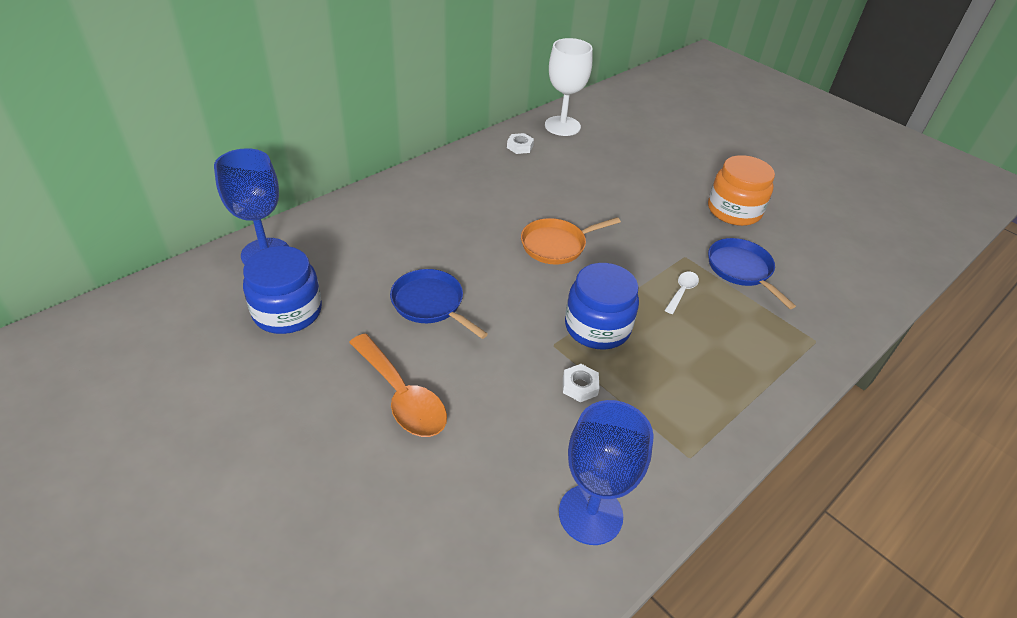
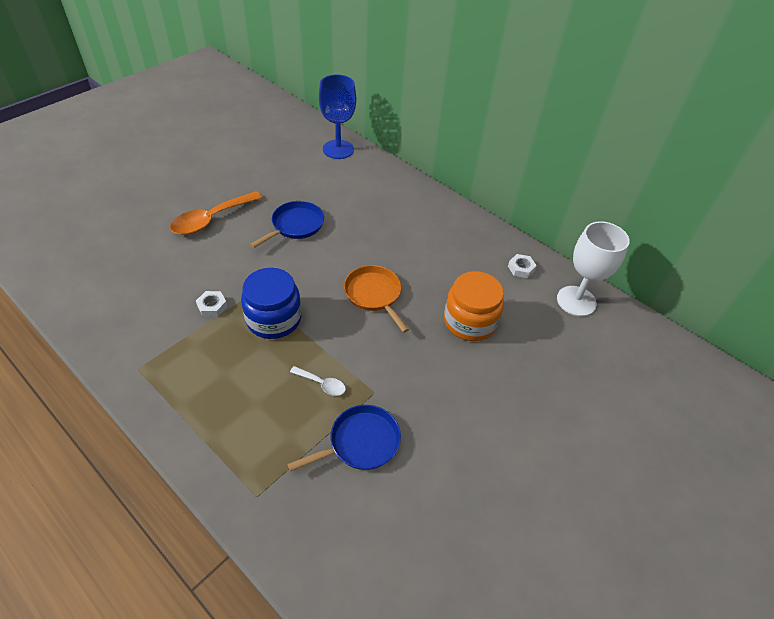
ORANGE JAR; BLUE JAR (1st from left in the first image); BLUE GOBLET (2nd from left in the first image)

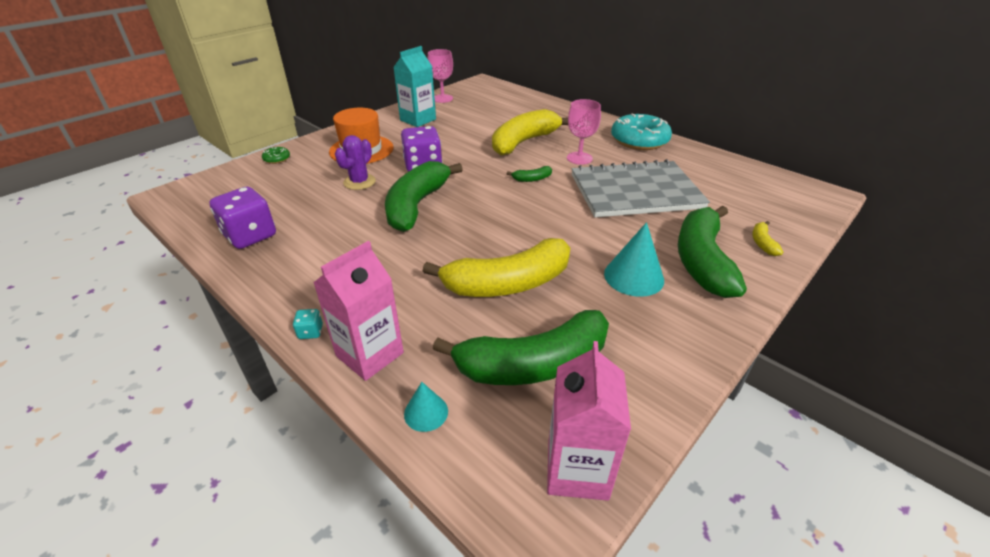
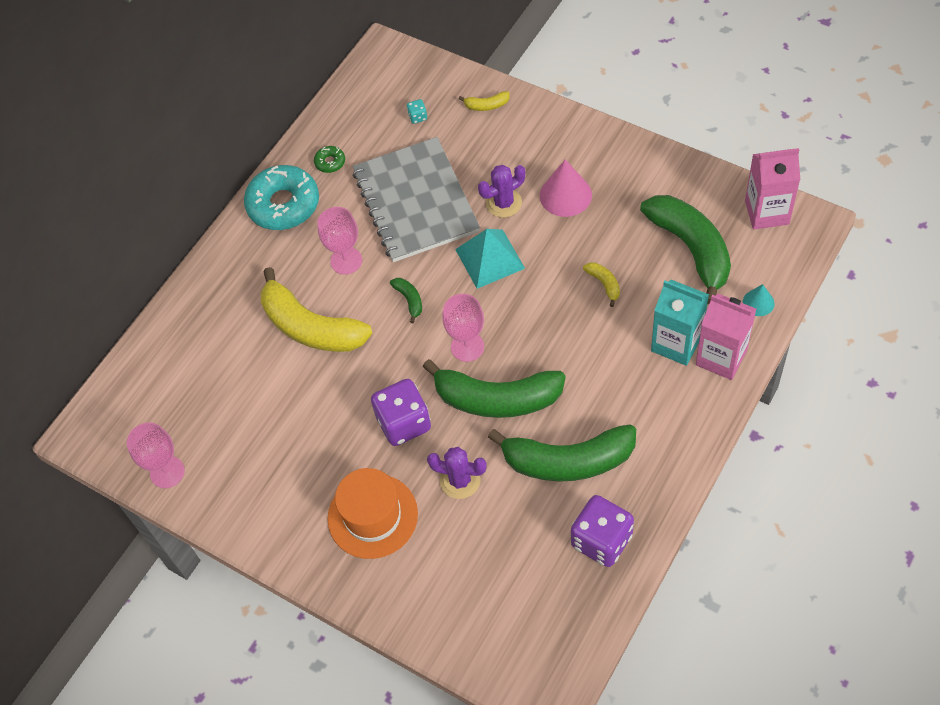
GREEN DONUT; TURQUOISE DICE; PINK GOBLET (3rd from left); TURQUOISE PYRAMID; PURPLE CACTUS (2nd from left); GREEN BANANA (3rd from left); PINK CONE; YELLOW BANANA (3rd from left); TURQUOISE CARTON

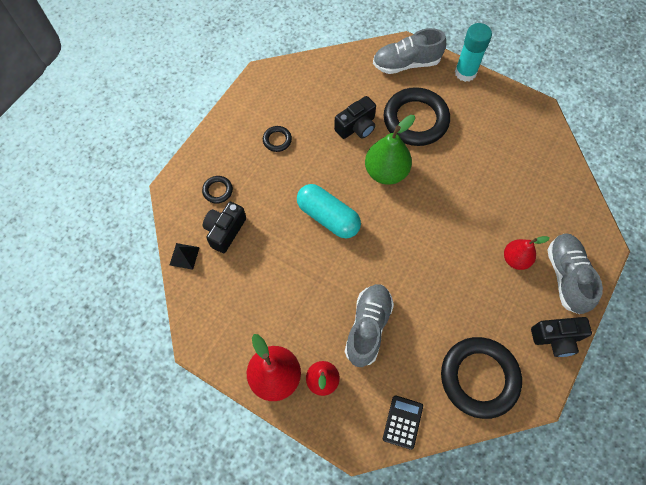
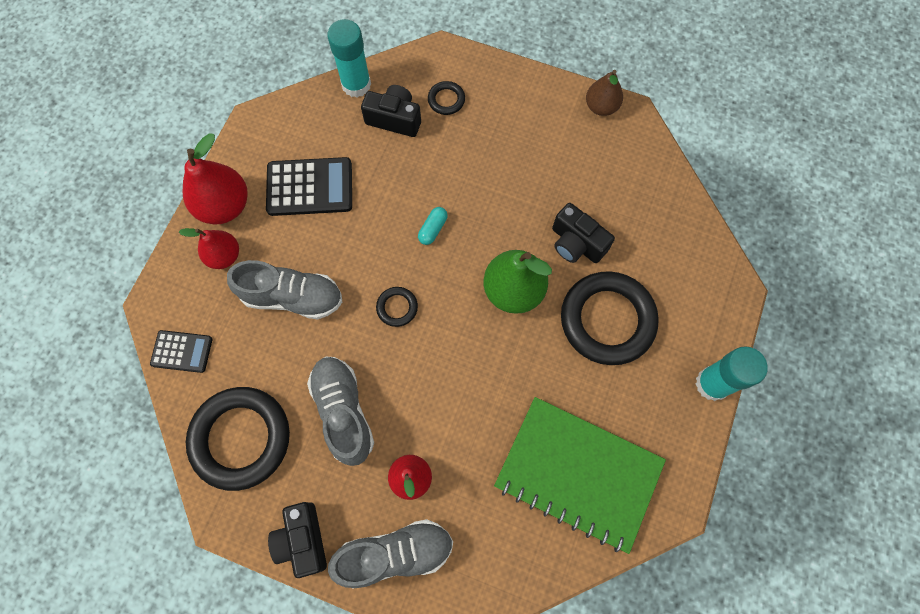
BLACK CALCULATOR (2nd from left); GREY SHOE (2nd from left); TURQUOISE GLUE STICK (1st from left); BLACK RING (2nd from left); TURQUOISE CAPSULE; GREEN NOTEBOOK; BROWN PEAR

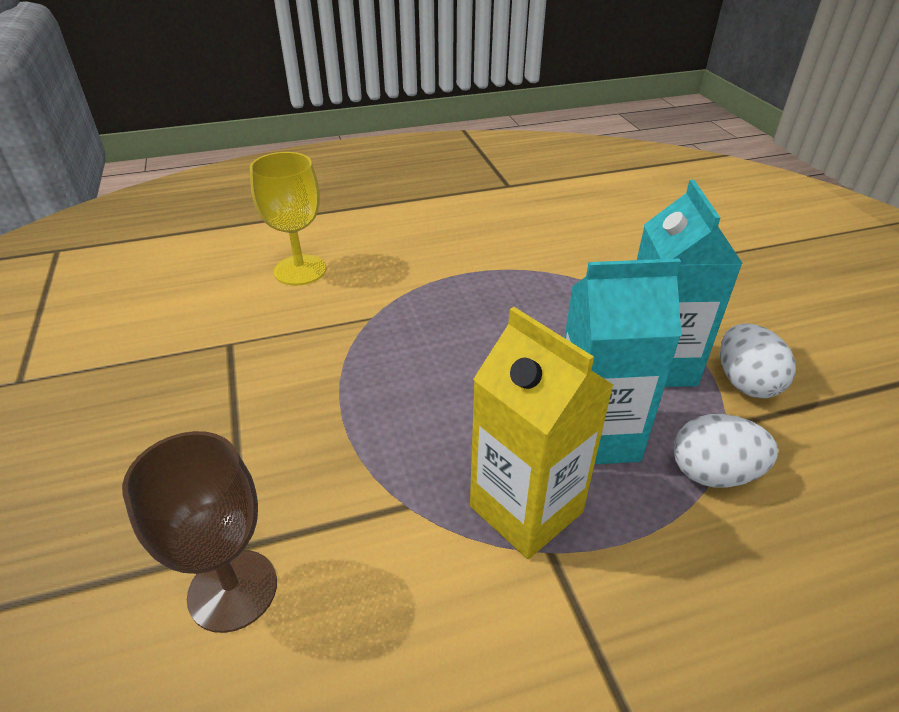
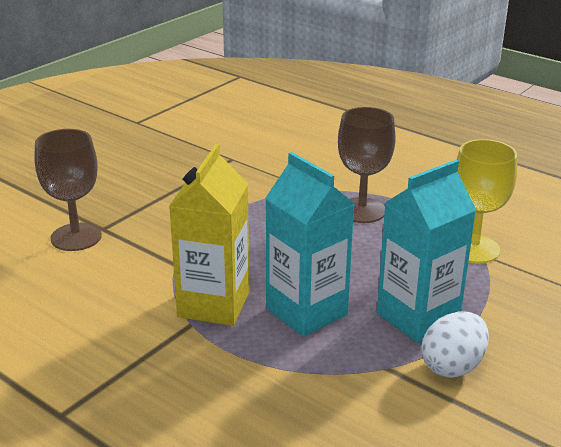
BROWN GOBLET (2nd from left); YELLOW GOBLET; WHITE EGG (1st from left in the first image)

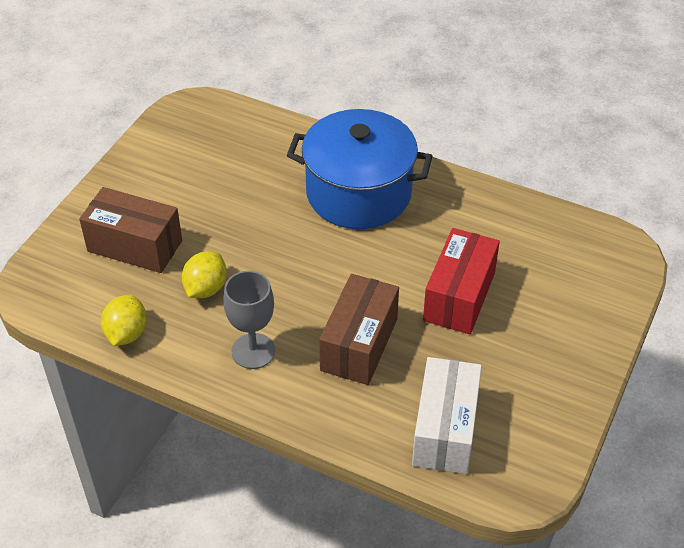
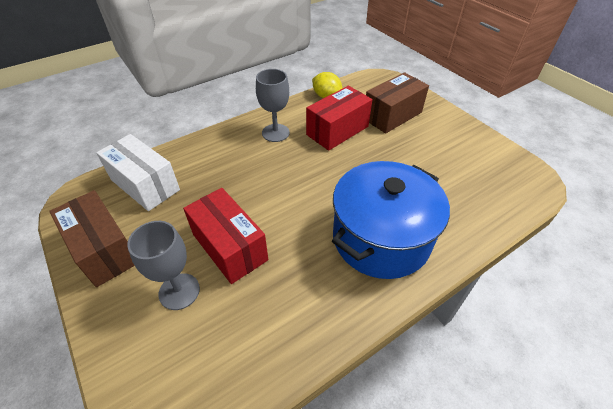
BROWN BOX (1st from left); GREY GOBLET (1st from left); RED BOX (2nd from left)

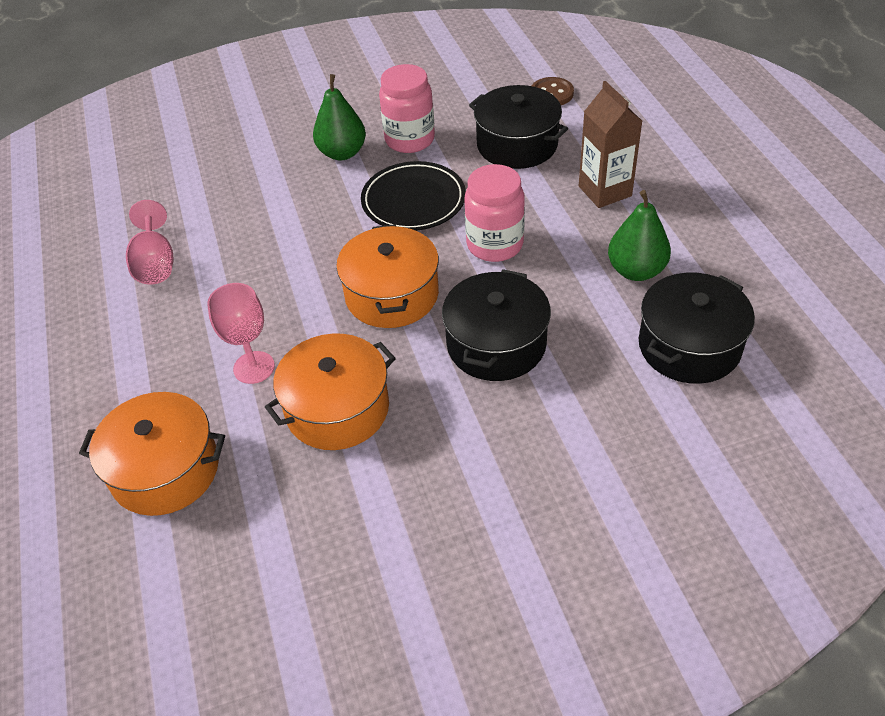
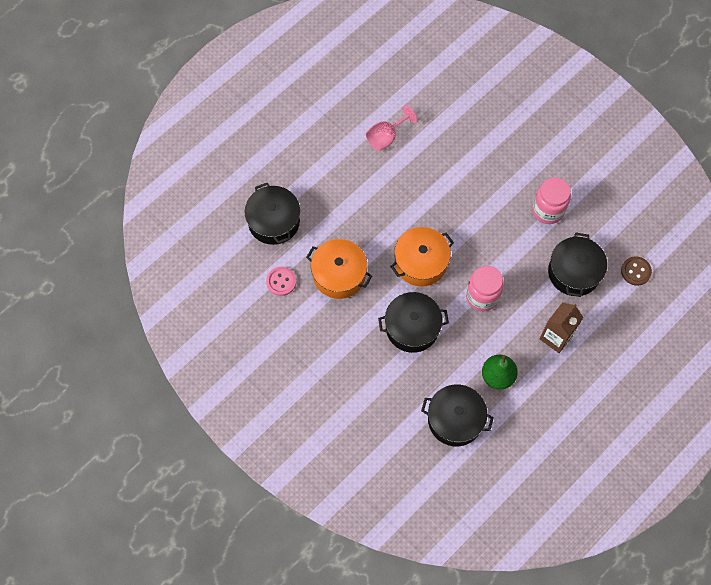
BLACK POT (1st from left); PINK BUTTON; PINK GOBLET (2nd from left in the first image); GREEN PEAR (1st from left in the first image); BLACK PLATE

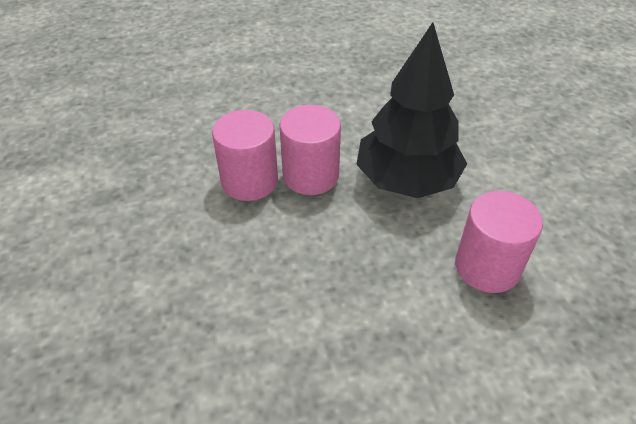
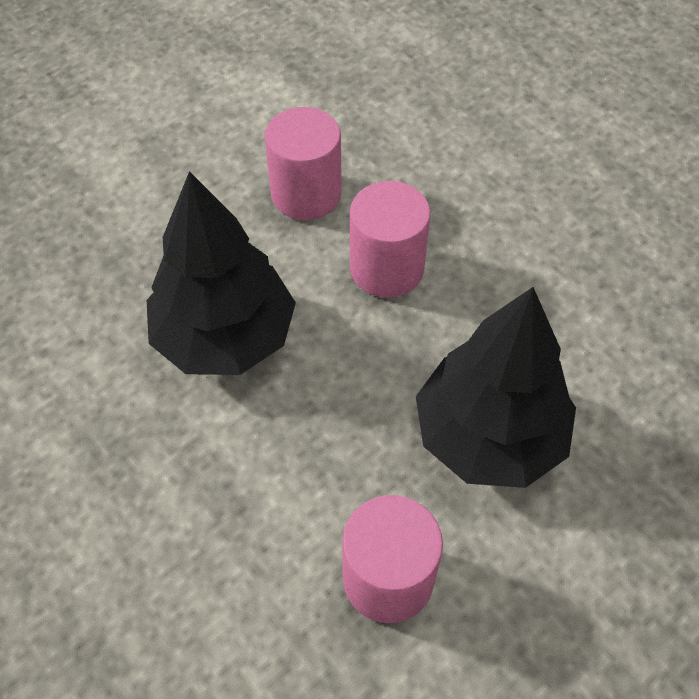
BLACK TREE (1st from left); PINK CYLINDER (1st from left)

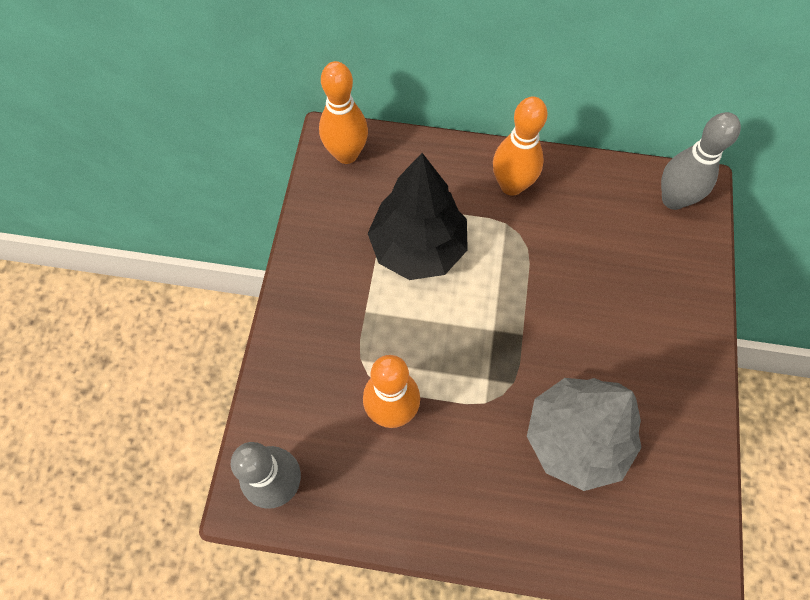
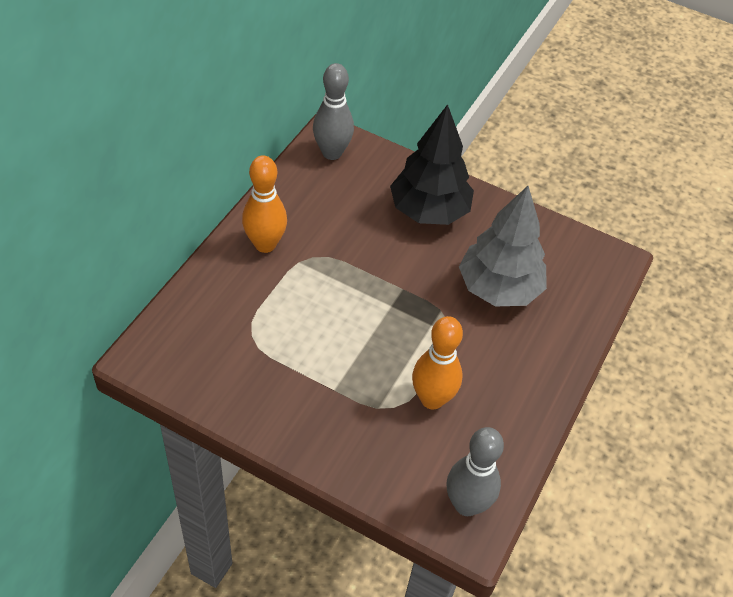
BLACK TREE; ORANGE BOWLING PIN (1st from left in the first image)

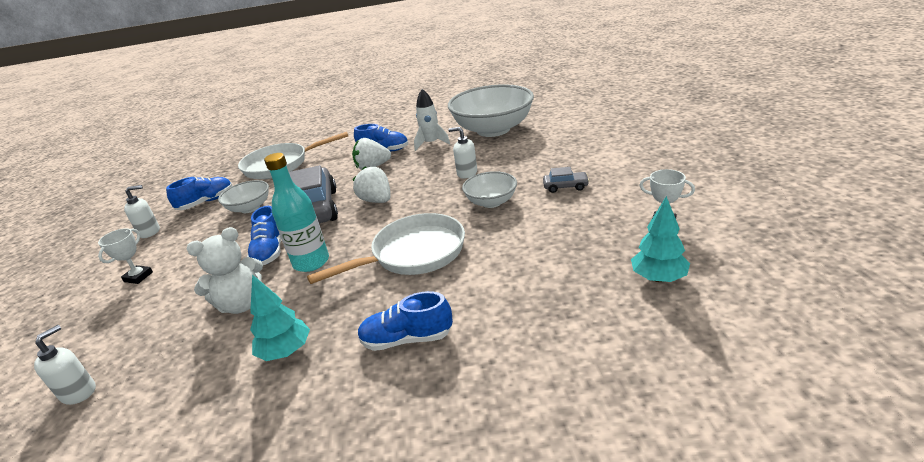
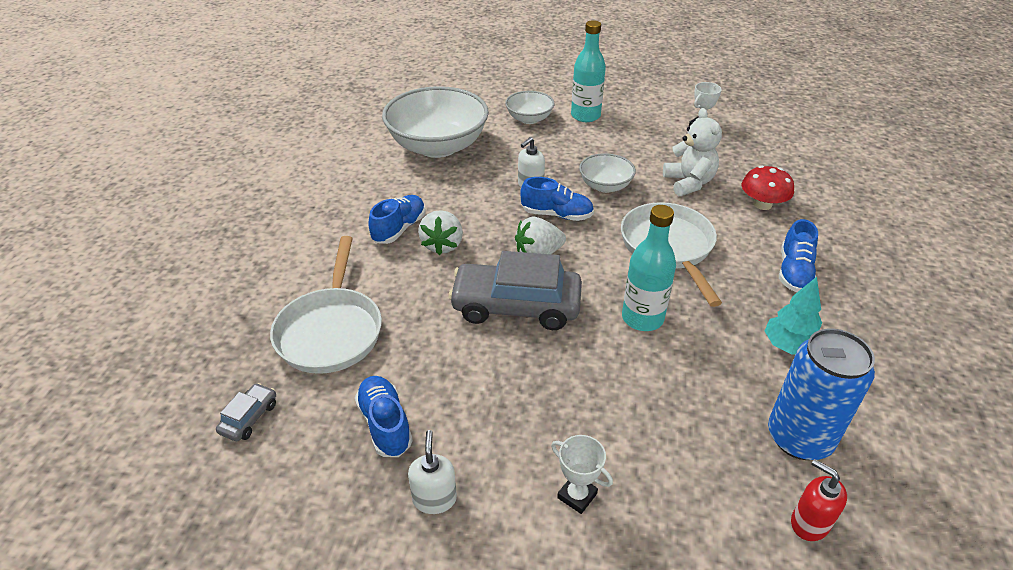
GREY CAR (1st from left); WHITE BOWL (2nd from left); BLUE SHOE (3rd from left); TURQUOISE BOTTLE (1st from left); WHITE TEDDY BEAR; RED MUSHROOM; BLUE CAN; RED SOAP DISPENSER; WHITE ROCKET; TURQUOISE TREE (2nd from left in the first image)

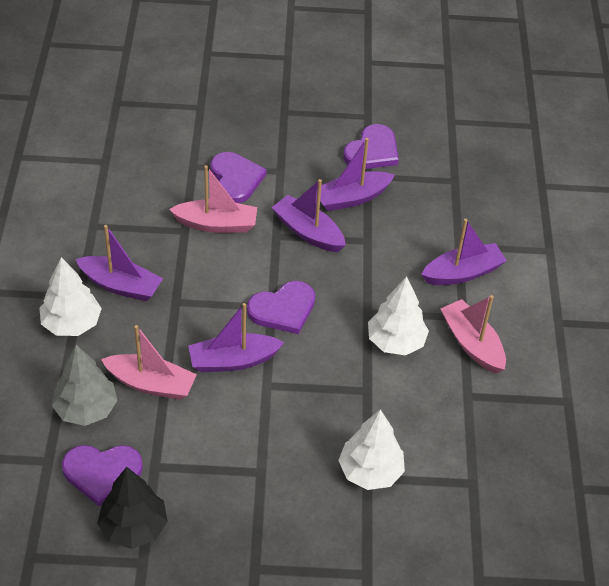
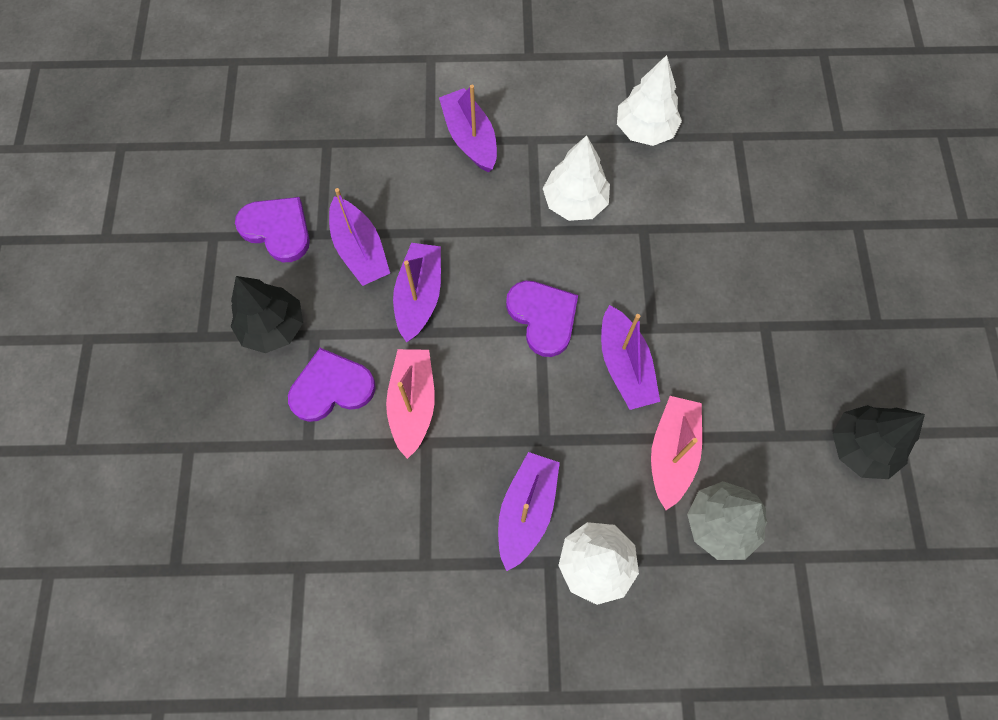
BLACK TREE (1st from left); PURPLE BOAT (2nd from left); WHITE TREE (3rd from left); PURPLE HEART (1st from left in the first image); PINK BOAT (3rd from left in the first image)

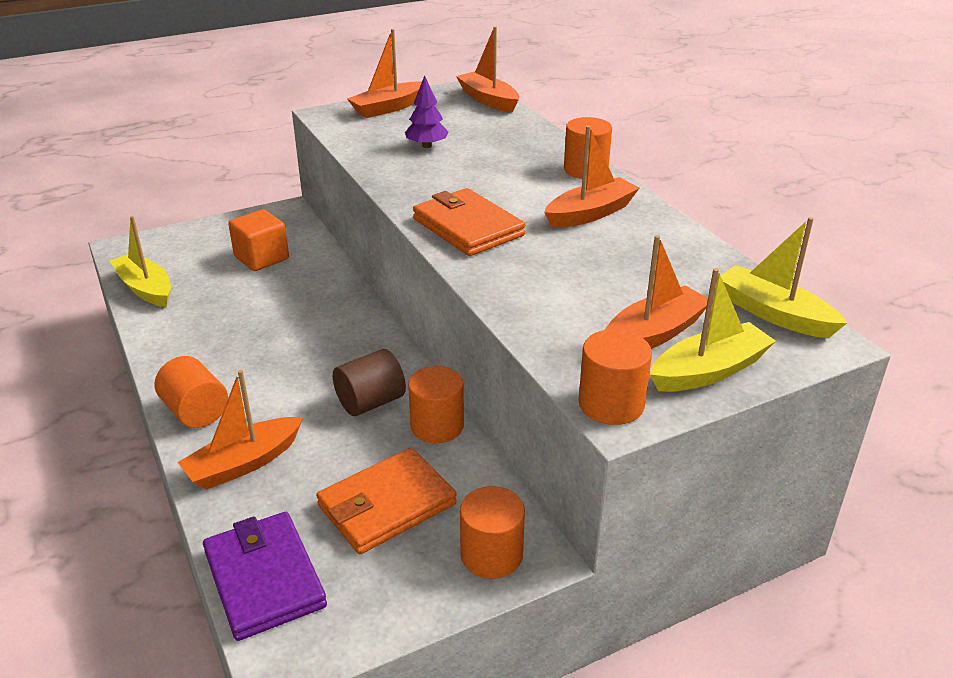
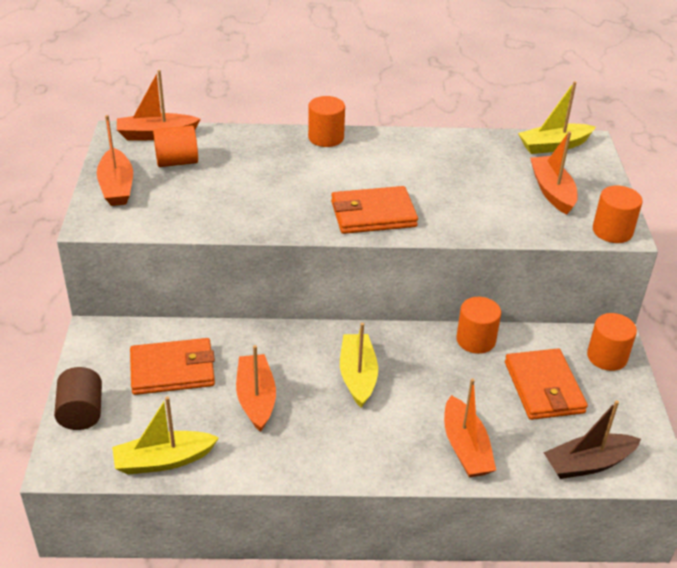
BROWN CYLINDER; ORANGE WALLET (1st from left); ORANGE CYLINDER (1st from left); ORANGE BOAT (3rd from left); YELLOW BOAT (2nd from left); BROWN BOAT; PURPLE TREE

